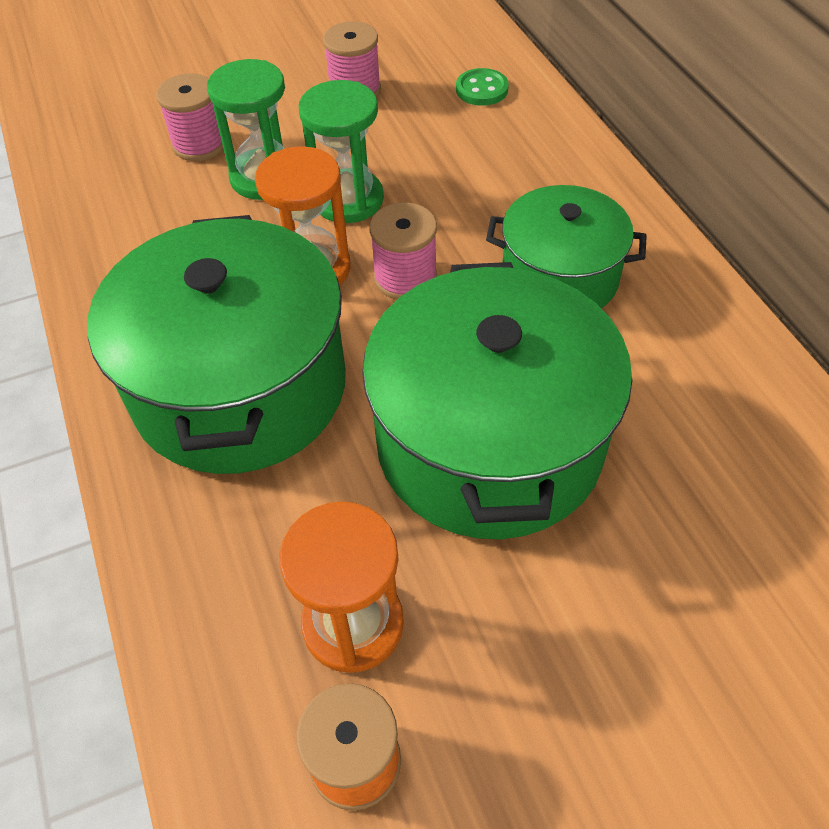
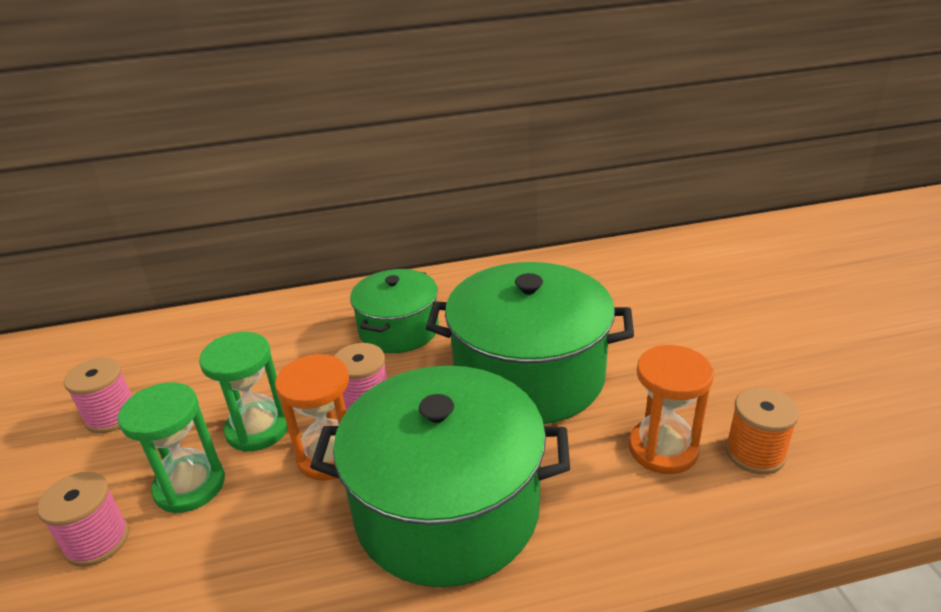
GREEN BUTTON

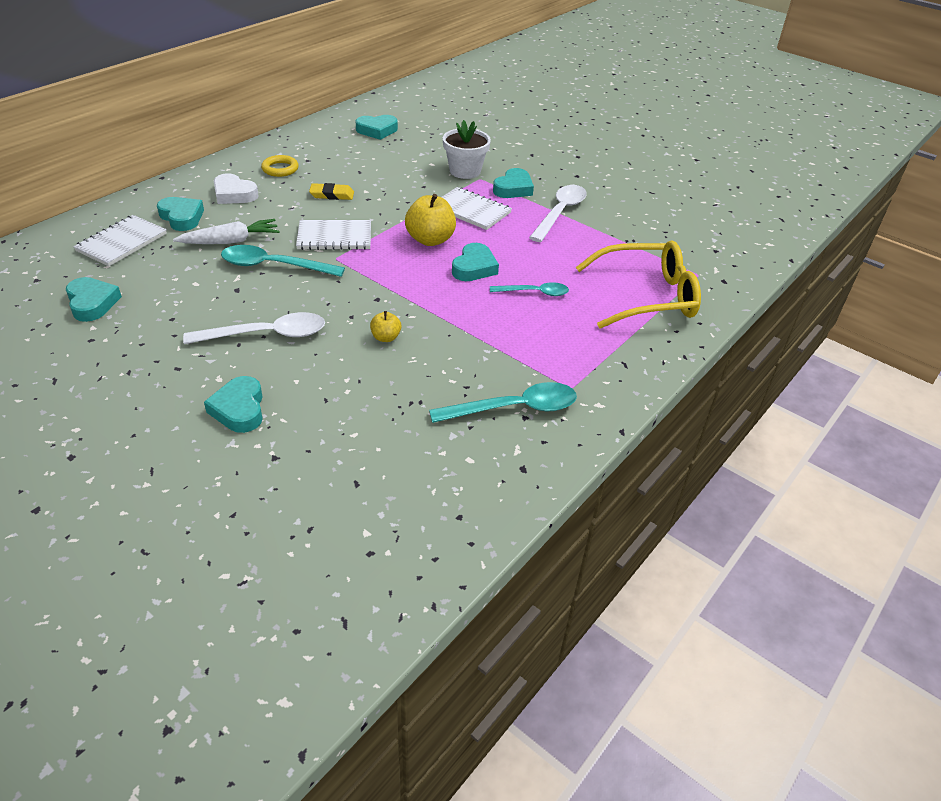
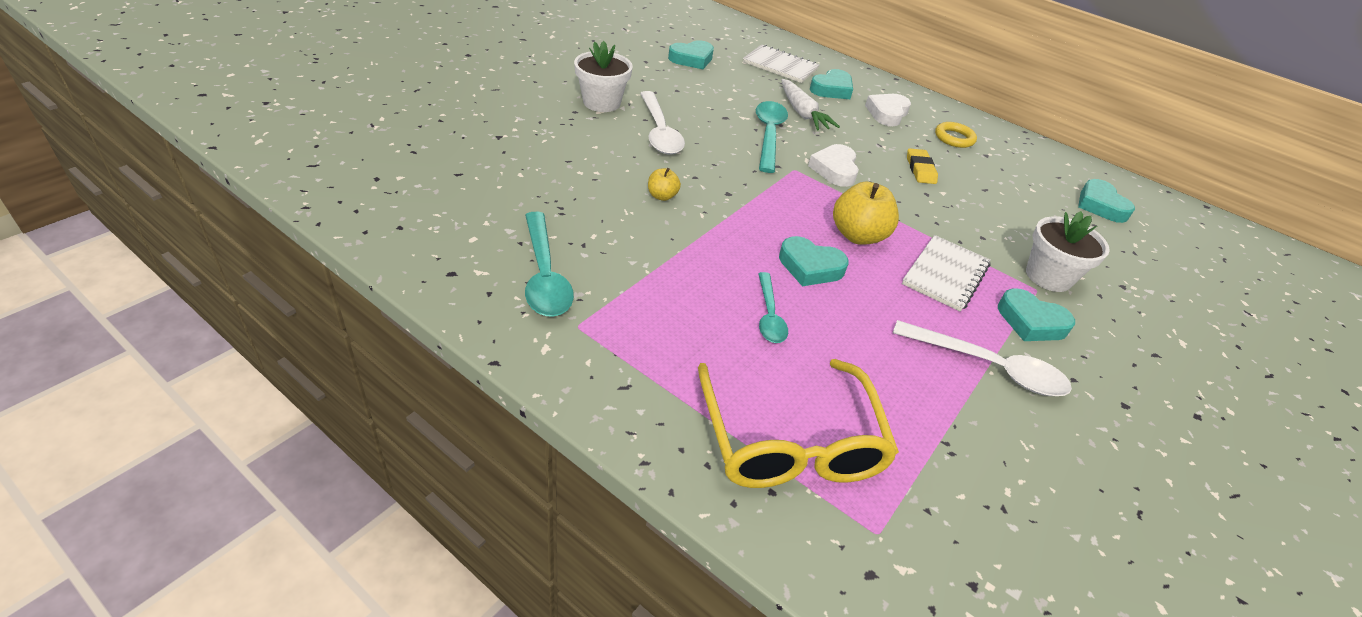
WHITE FLOWER POT (1st from left); WHITE HEART (1st from left); TURQUOISE HEART (3rd from left in the first image)

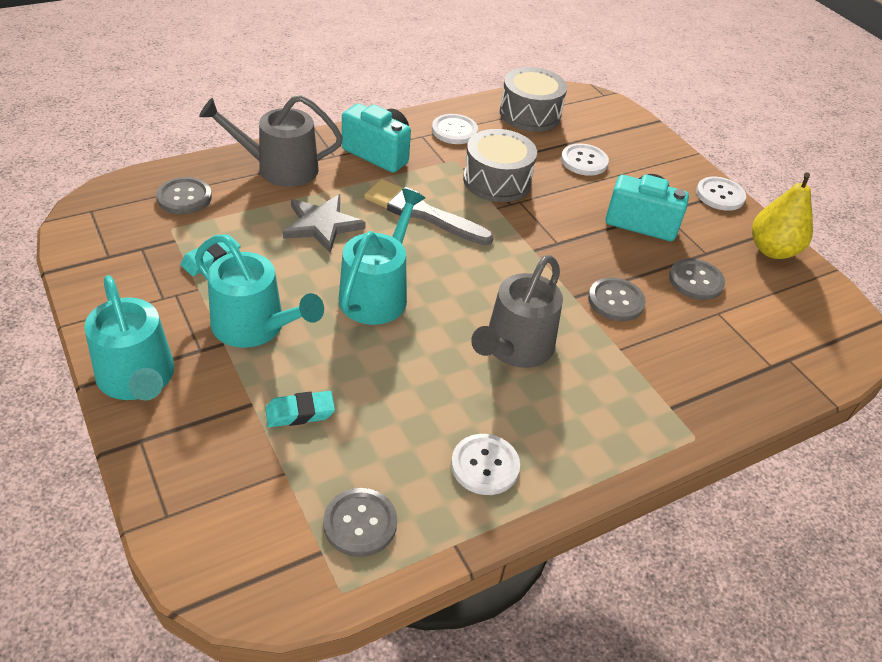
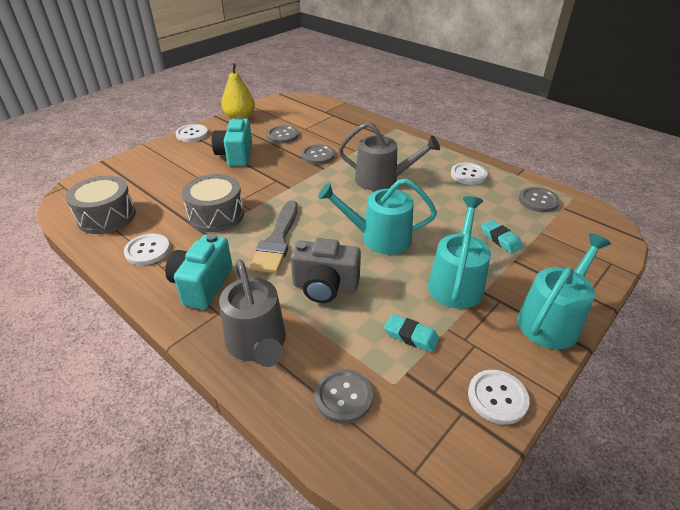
GREY CAMERA; WHITE BUTTON (4th from left)

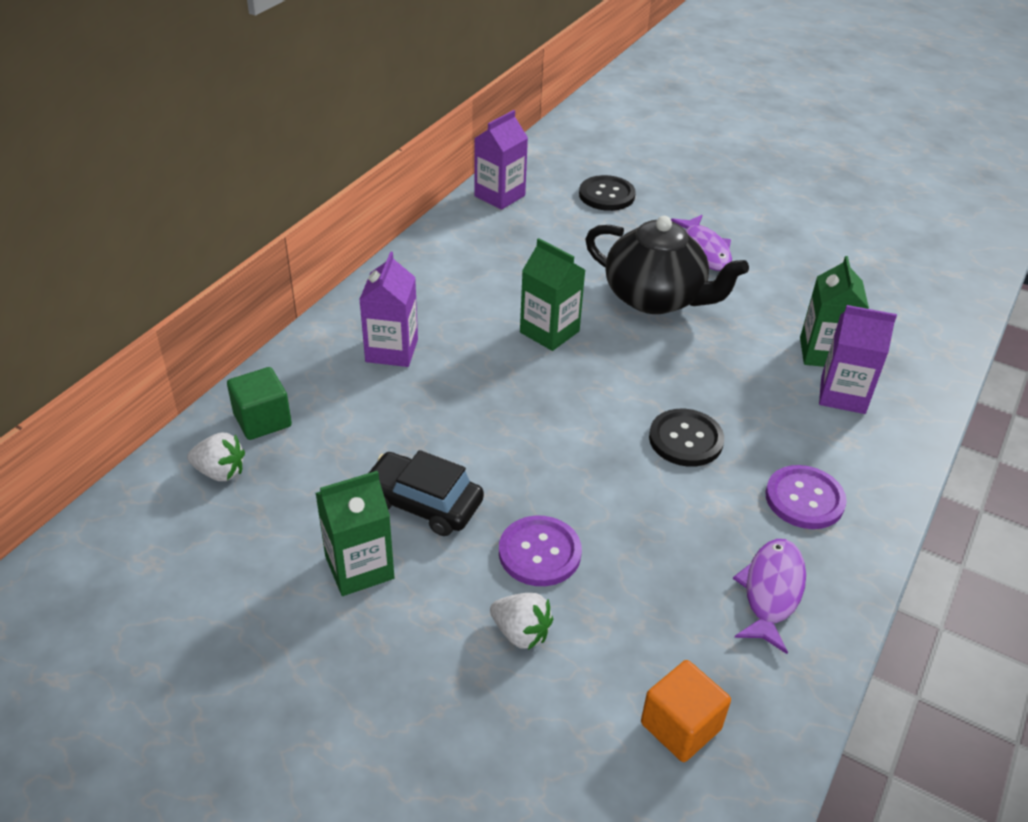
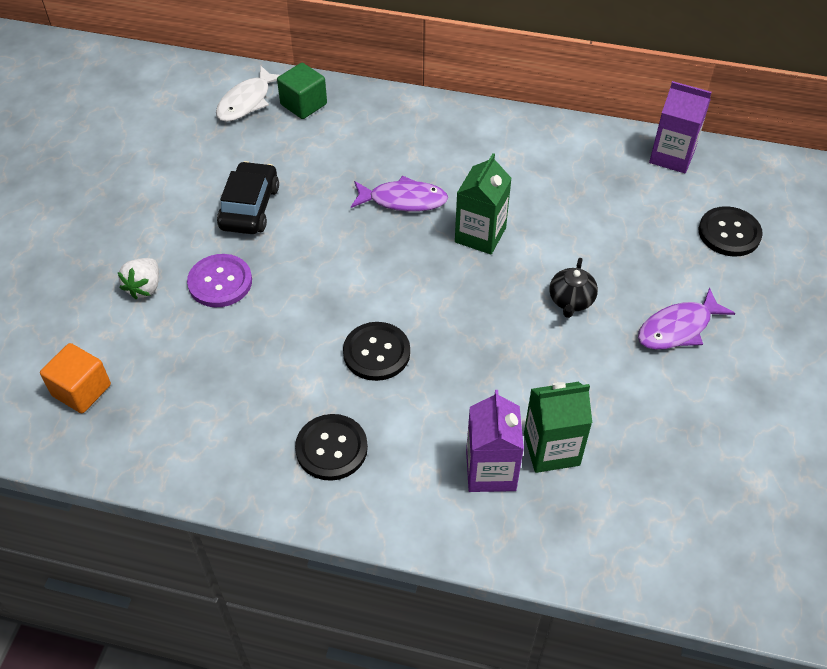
WHITE FISH; BLACK BUTTON (1st from left); PURPLE FISH (1st from left); BLACK TEAPOT; GREEN CARTON (1st from left in the first image); PURPLE CARTON (1st from left in the first image)

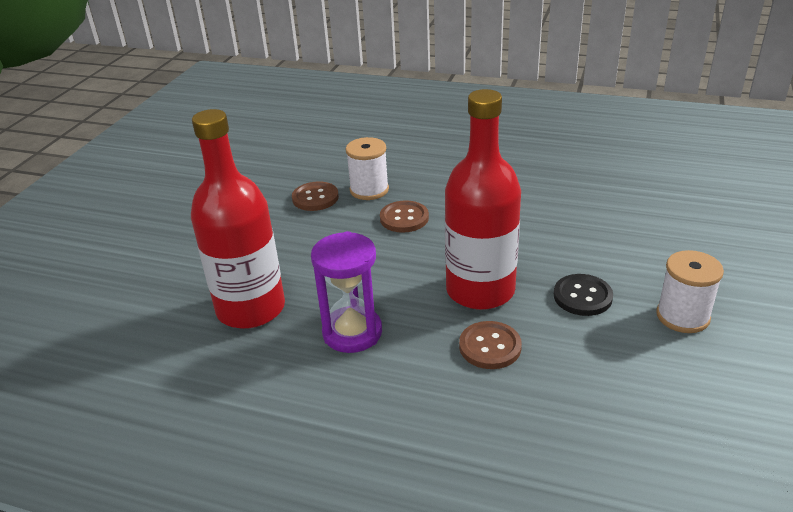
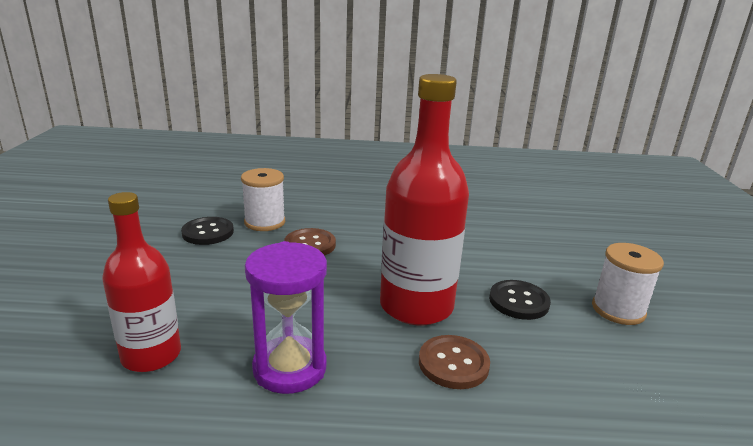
RED BOTTLE (1st from left); BLACK BUTTON (1st from left)

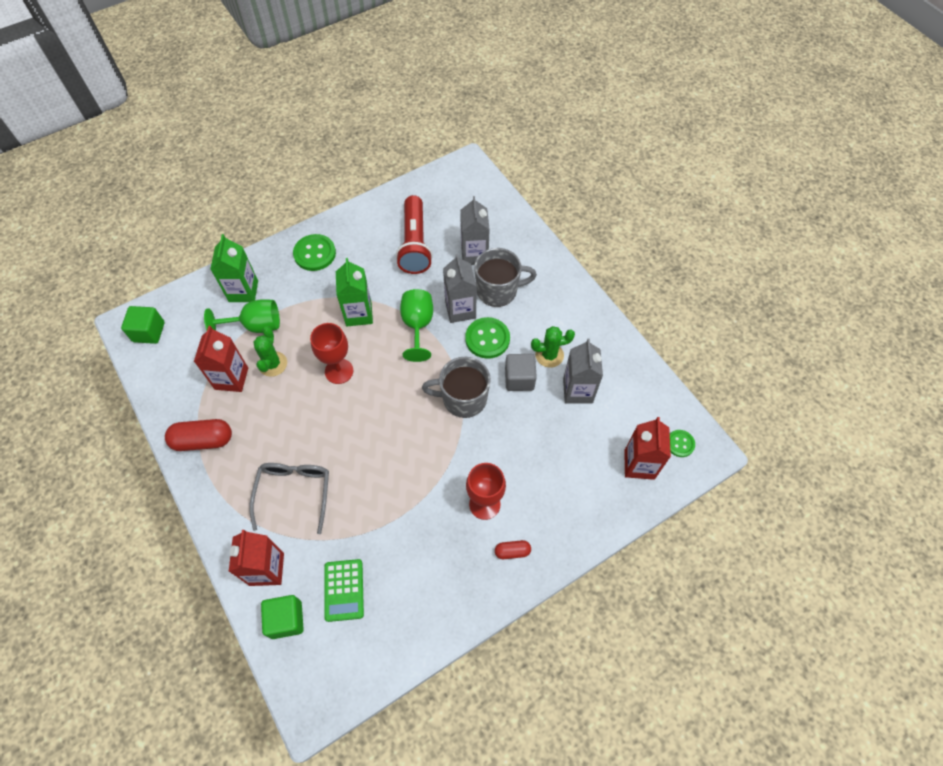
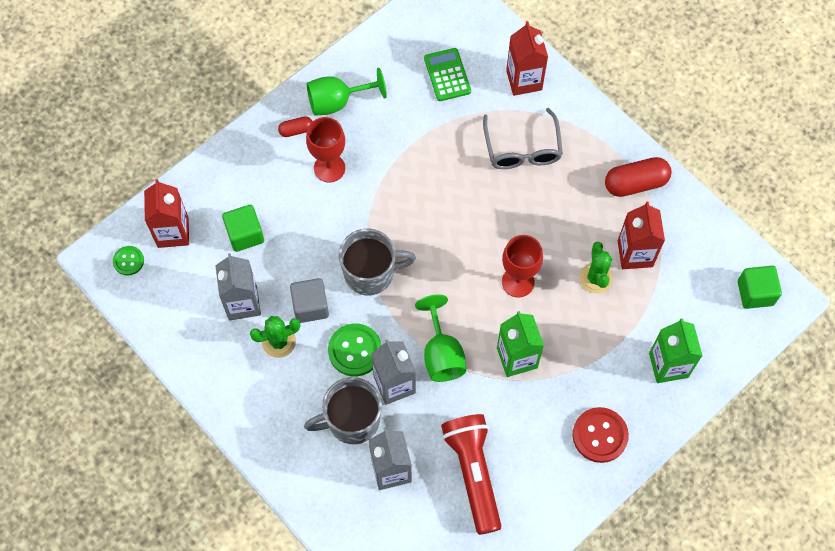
GREEN CUBE (1st from left); GREEN GOBLET (1st from left); RED BUTTON

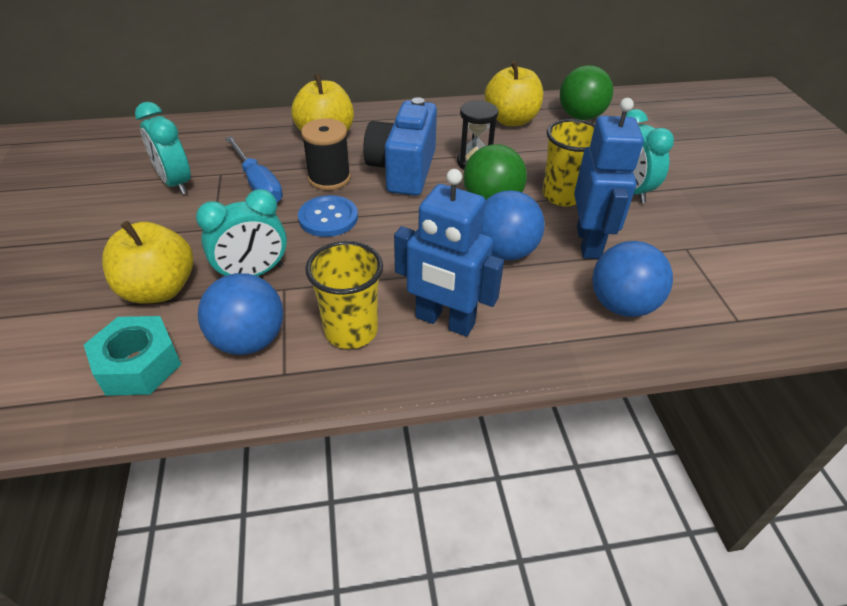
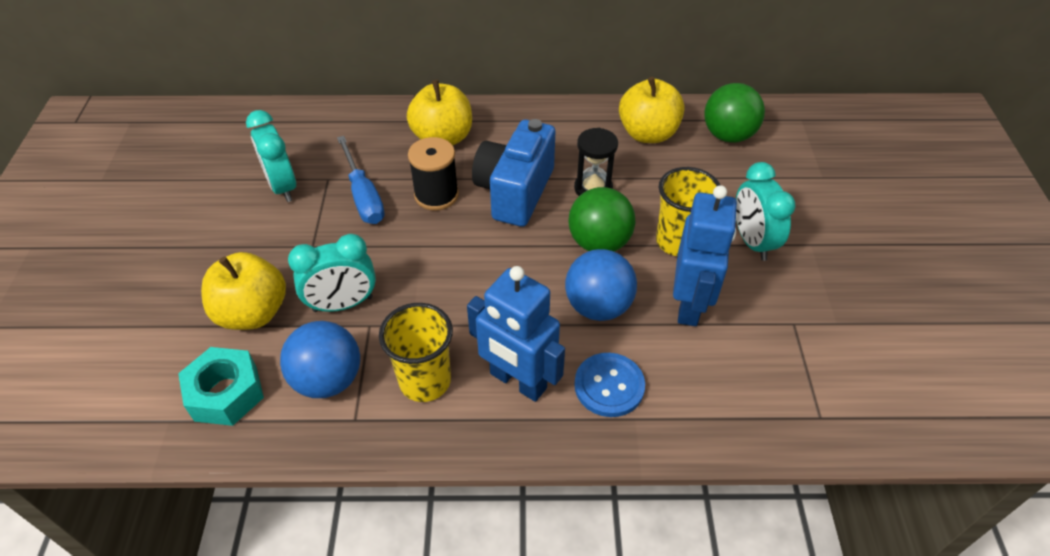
BLUE BUTTON; BLUE BALL (3rd from left in the first image)

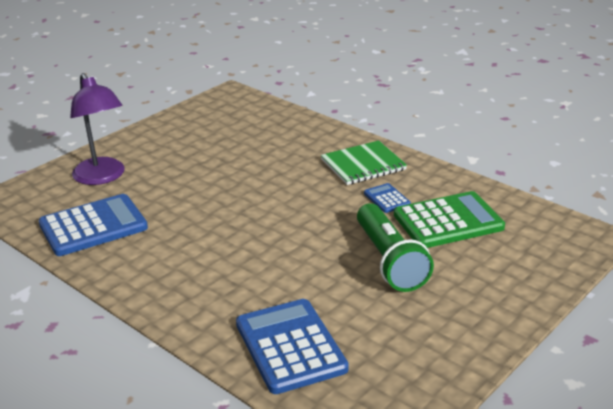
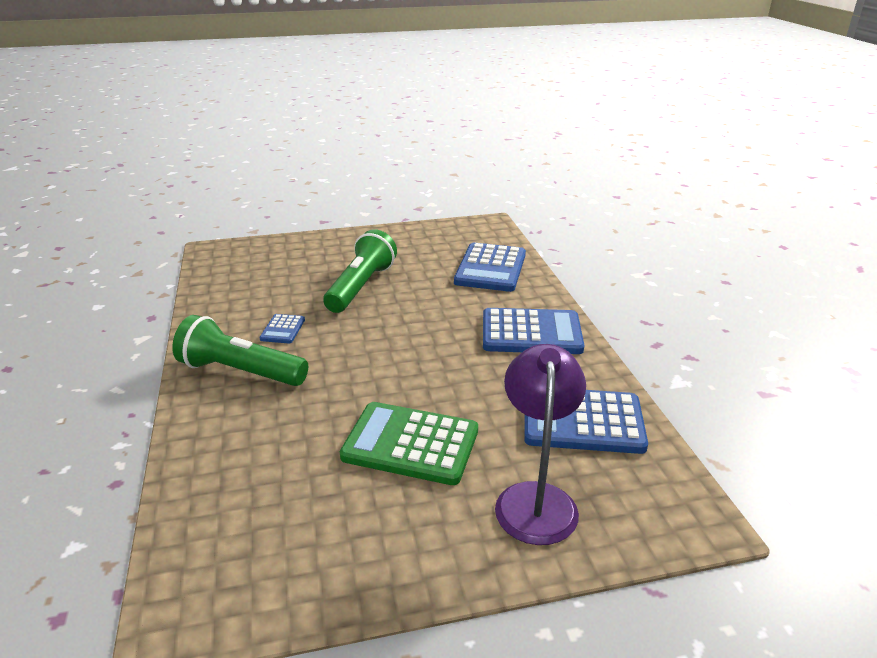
GREEN FLASHLIGHT (1st from left); GREEN CALCULATOR; BLUE CALCULATOR (3rd from left)

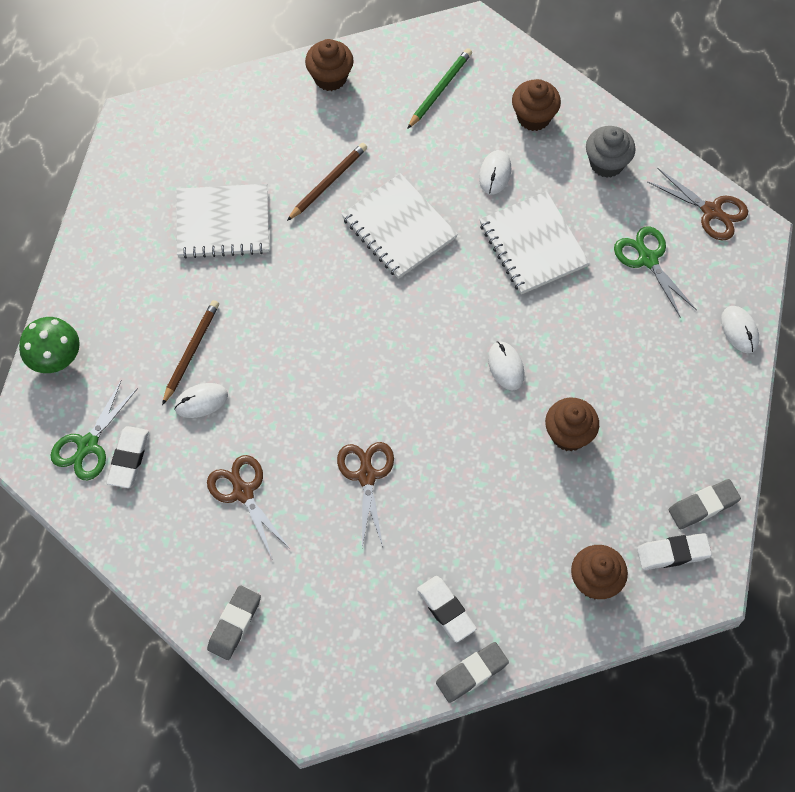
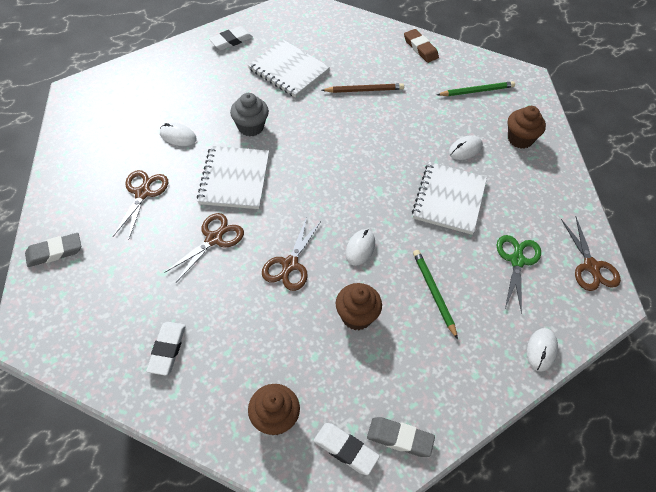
WHITE NOTEBOOK (1st from left); WHITE ERASER (2nd from left); GREY CUPCAKE; BROWN SCISSORS (3rd from left); BROWN ERASER; GREEN PENCIL (1st from left); GREEN MUSHROOM; GREEN SCISSORS (1st from left in the first image); BROWN PENCIL (1st from left in the first image); GREY ERASER (2nd from left in the first image)

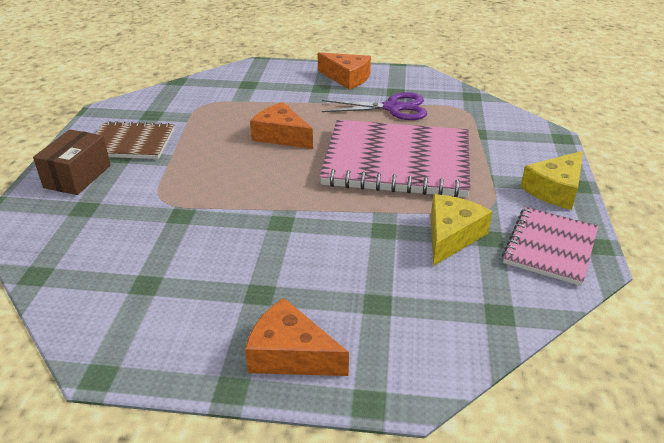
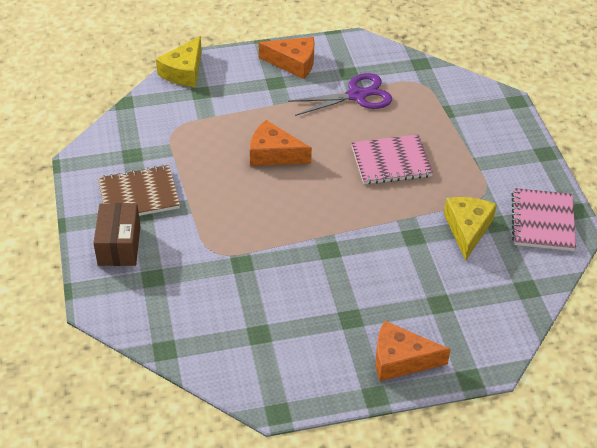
YELLOW CHEESE (1st from left); PINK NOTEBOOK (1st from left)

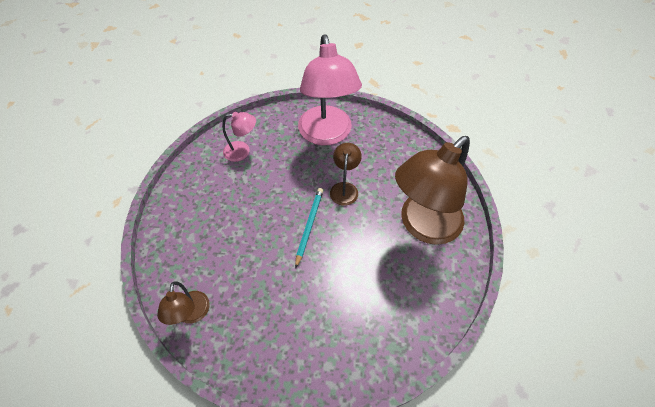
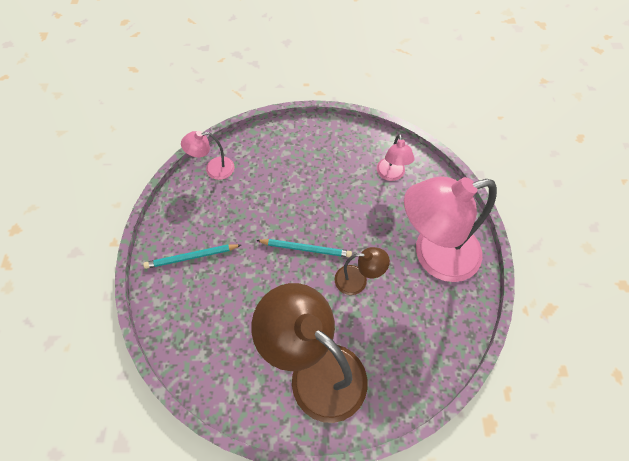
TURQUOISE PENCIL (1st from left); PINK LAMP (1st from left)

